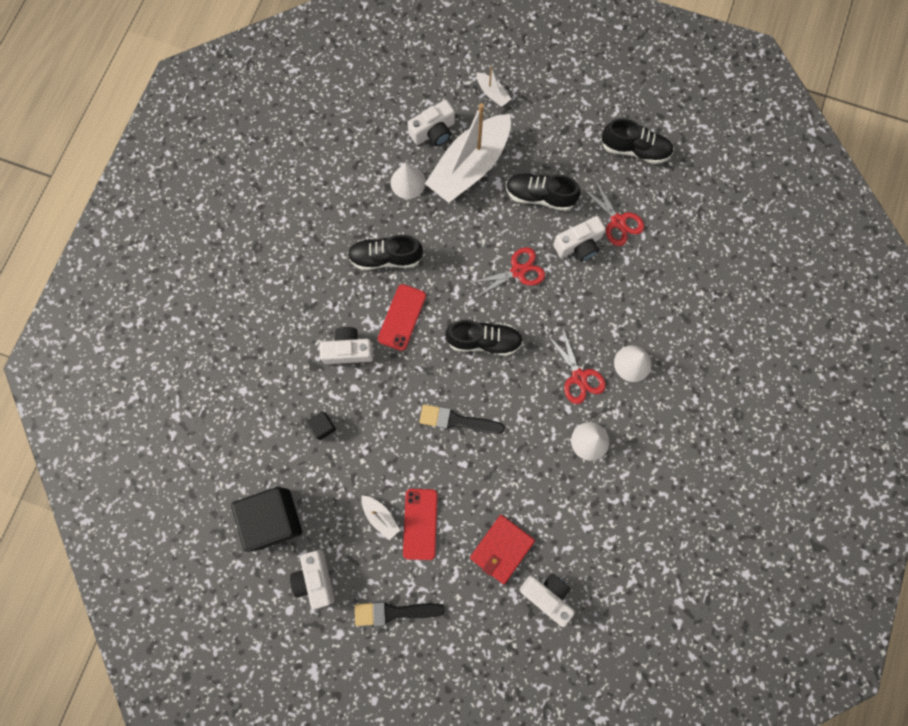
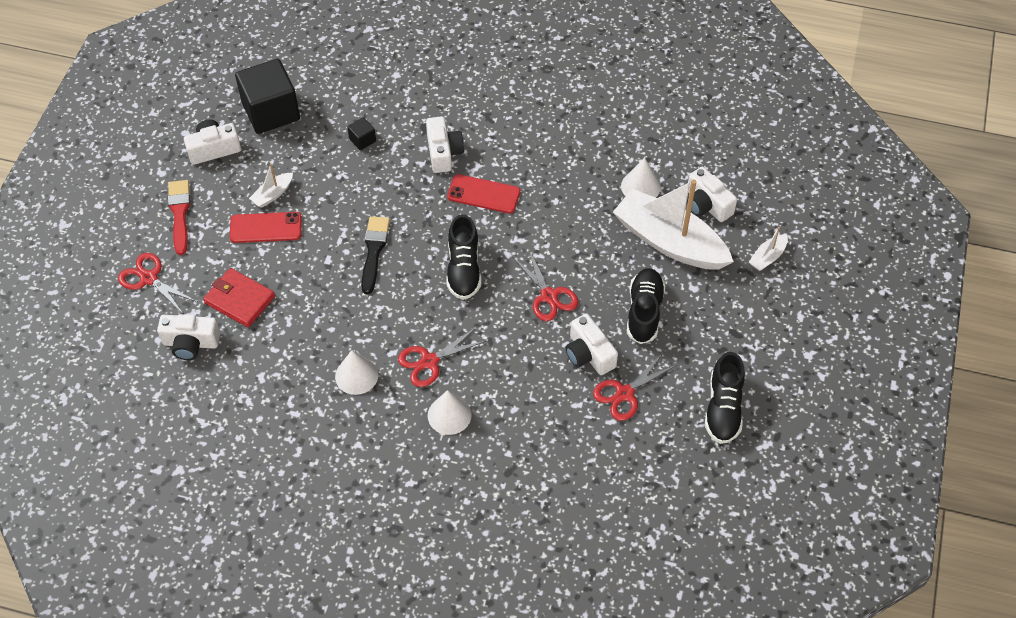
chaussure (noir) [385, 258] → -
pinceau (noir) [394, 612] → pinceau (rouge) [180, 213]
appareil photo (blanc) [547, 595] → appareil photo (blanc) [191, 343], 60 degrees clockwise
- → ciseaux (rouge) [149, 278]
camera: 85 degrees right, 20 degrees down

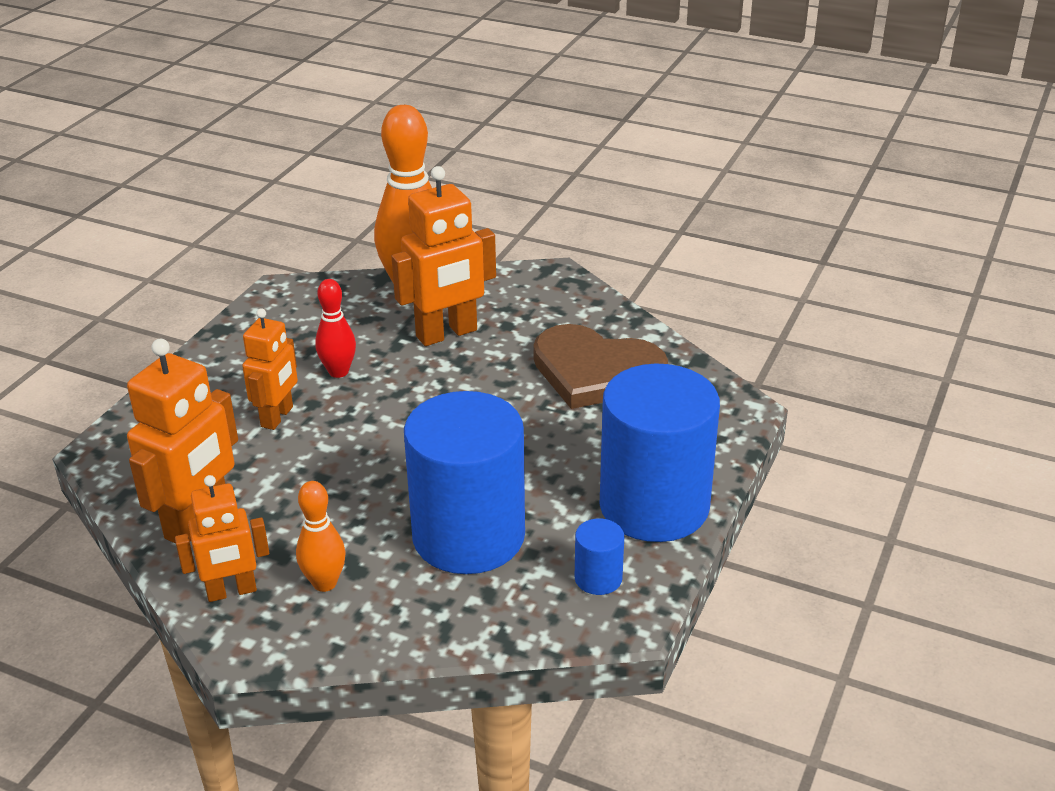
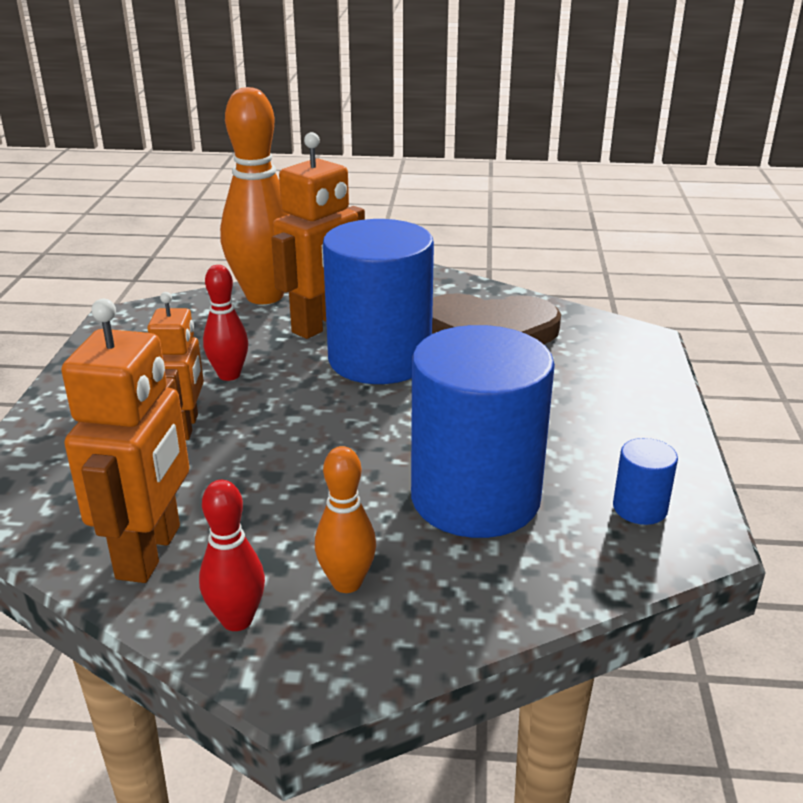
robot (orange) [231, 591] → quille (rouge) [237, 620]
cylindre (bleu) [654, 506] → cylindre (bleu) [379, 359], moved
camera: 20 degrees left, 5 degrees down

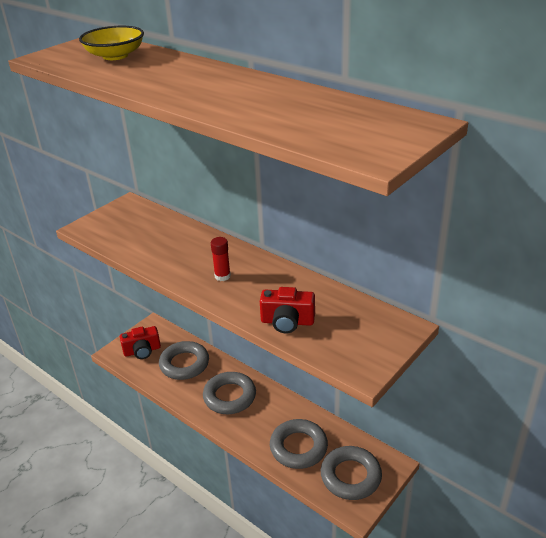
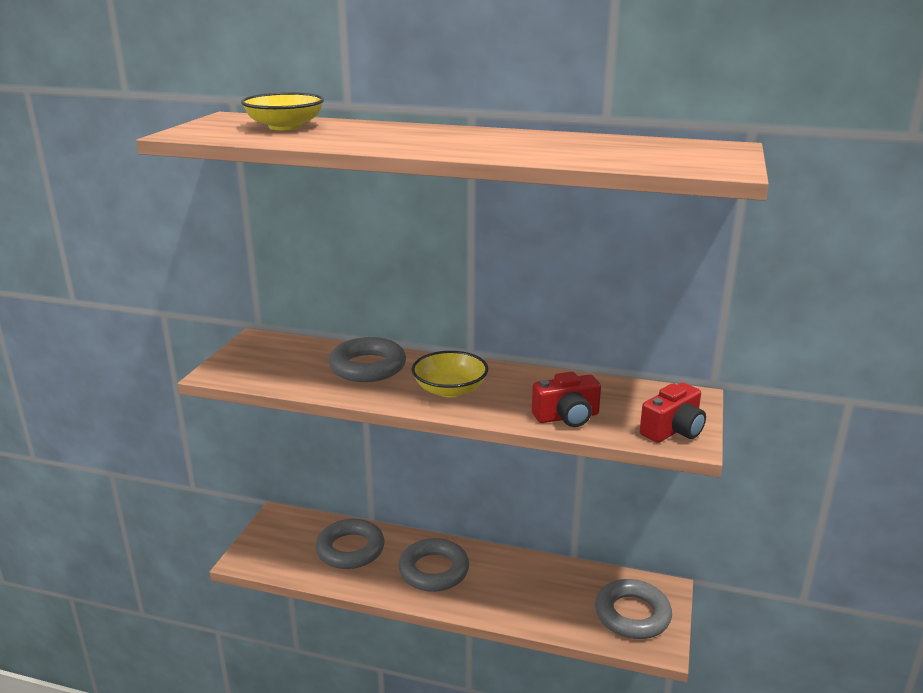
appareil photo (rouge) [142, 351] → appareil photo (rouge) [673, 430], moved
bâton de colle (rouge) [222, 276] → bol (jaune) [450, 390]
anneau (gris) [298, 447] → anneau (gris) [368, 367], moved
camera: 25 degrees left, 10 degrees down

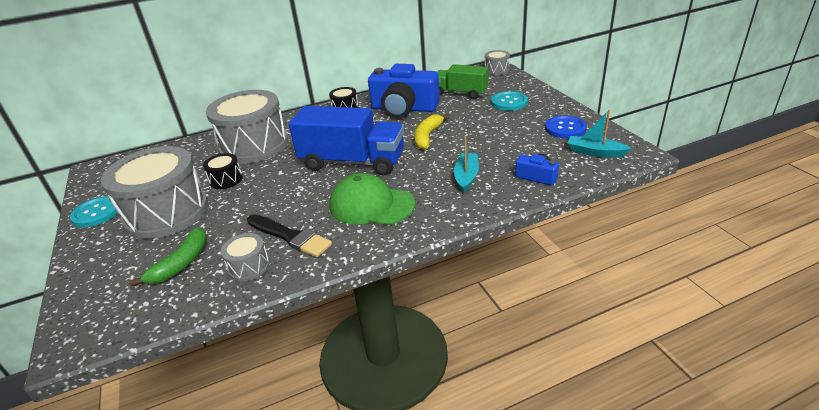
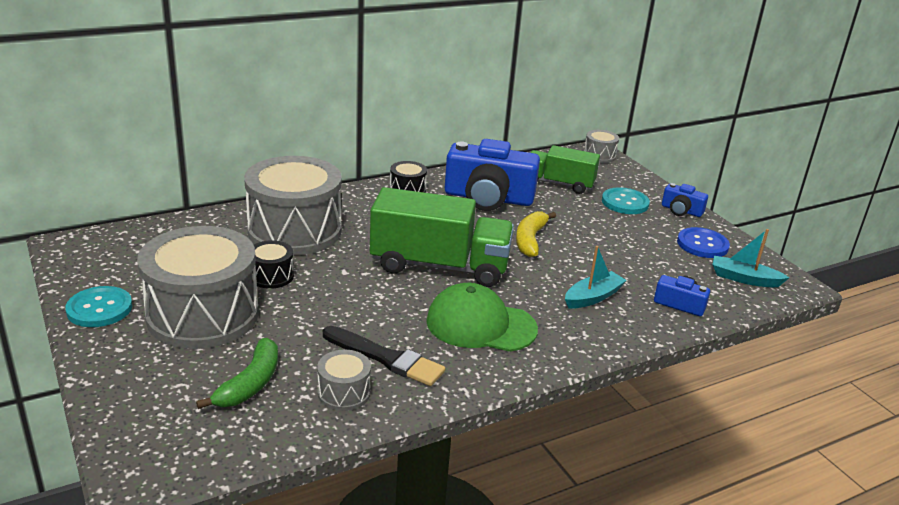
camion (bleu) [352, 162] → camion (vert) [440, 266]
bateau (turquoise) [466, 177] → bateau (turquoise) [593, 297], 45 degrees clockwise
- → appareil photo (bleu) [681, 210]
camera: 10 degrees left, 5 degrees down

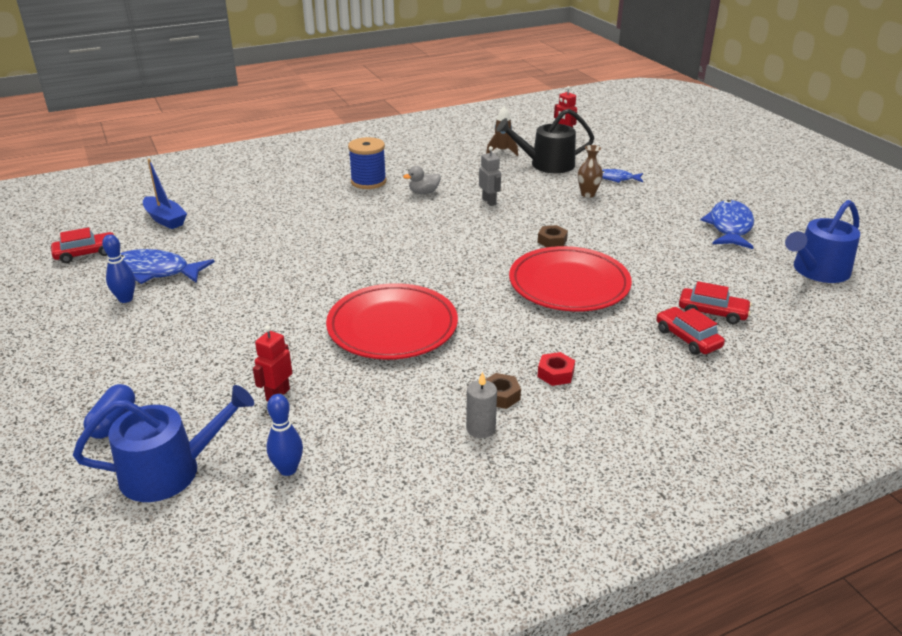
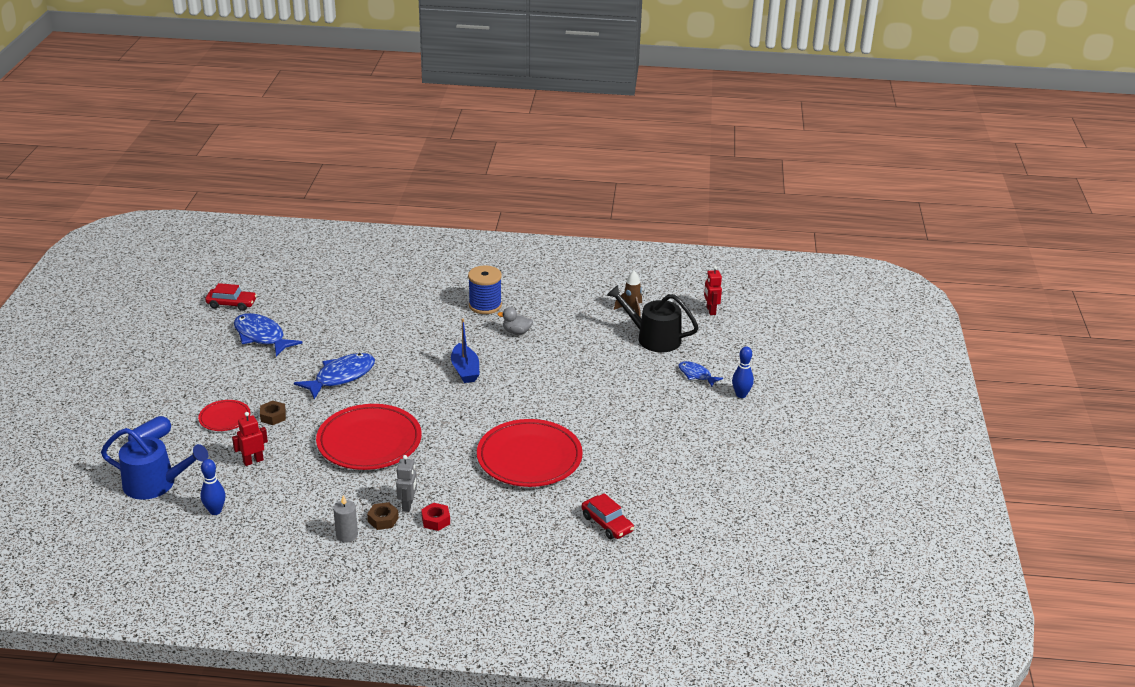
quille (bleu) [125, 299] → quille (bleu) [741, 395], moved
bateau (bleu) [165, 219] → bateau (bleu) [465, 370], moved
robot (gris) [489, 201] → robot (gris) [408, 505], moved
écrou (marron) [552, 241] → écrou (marron) [273, 416], moved
vase (marron) [588, 194] → -
voiture (rouge) [687, 338] → -
poisson (bleu) [729, 227] → poisson (bleu) [341, 377], moved
arrosoir (bleu) [817, 271] → -
- → assiette (rouge) [224, 418]
camera: 30 degrees right, 0 degrees up

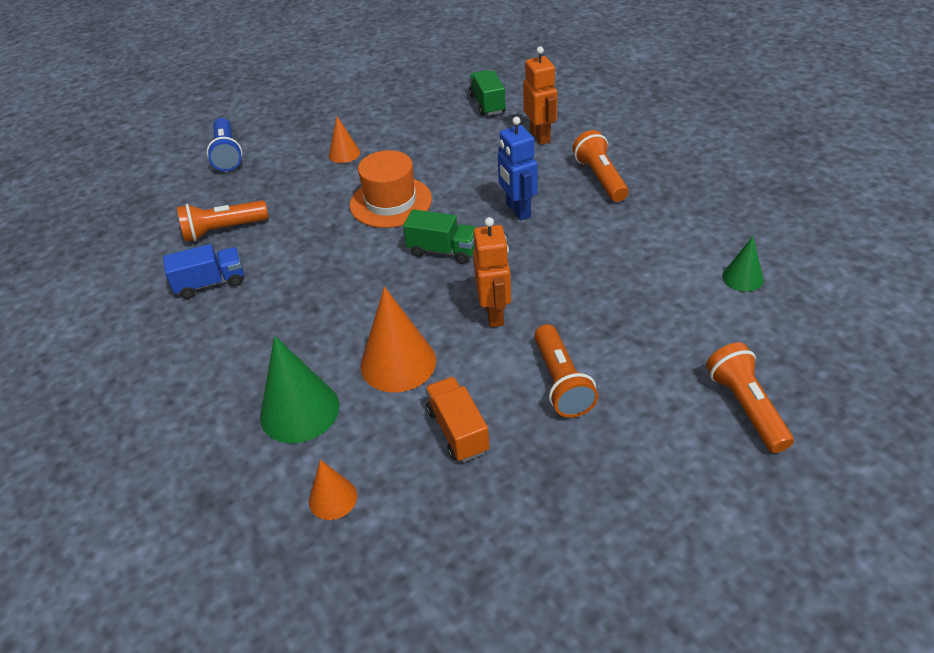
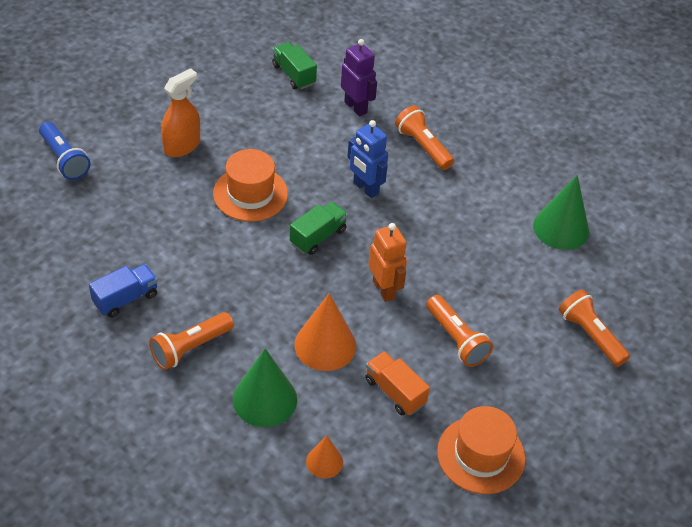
lampe de poche (orange) [223, 230] → lampe de poche (orange) [190, 348], moved
cône (orange) [344, 154] → vaporisateur (orange) [182, 146]
camion (vert) [443, 250] → camion (vert) [318, 237], 45 degrees counterclockwise
robot (orange) [540, 136] → robot (violet) [356, 107]
cône (vert) [742, 278] → cône (vert) [561, 228], x1.80
- → chapeau (orange) [481, 455]
camera: 25 degrees left, 5 degrees up

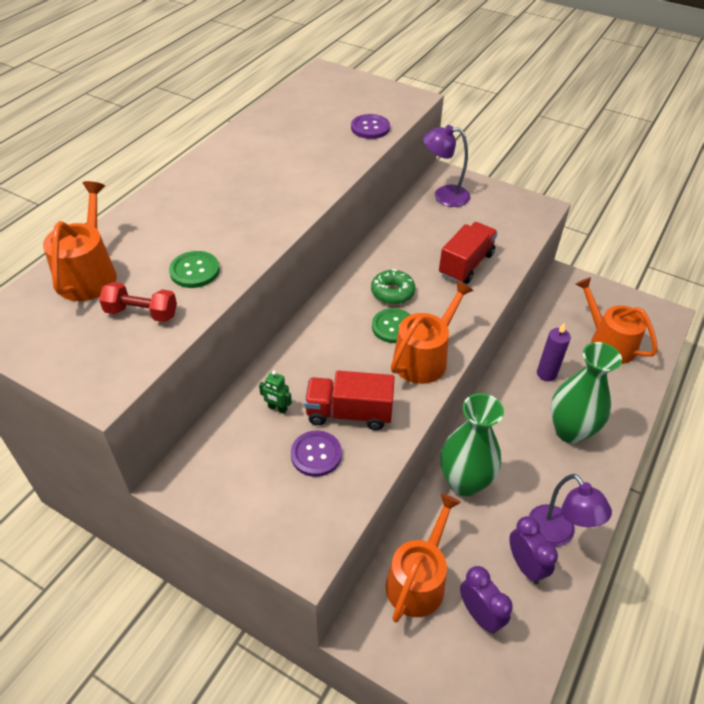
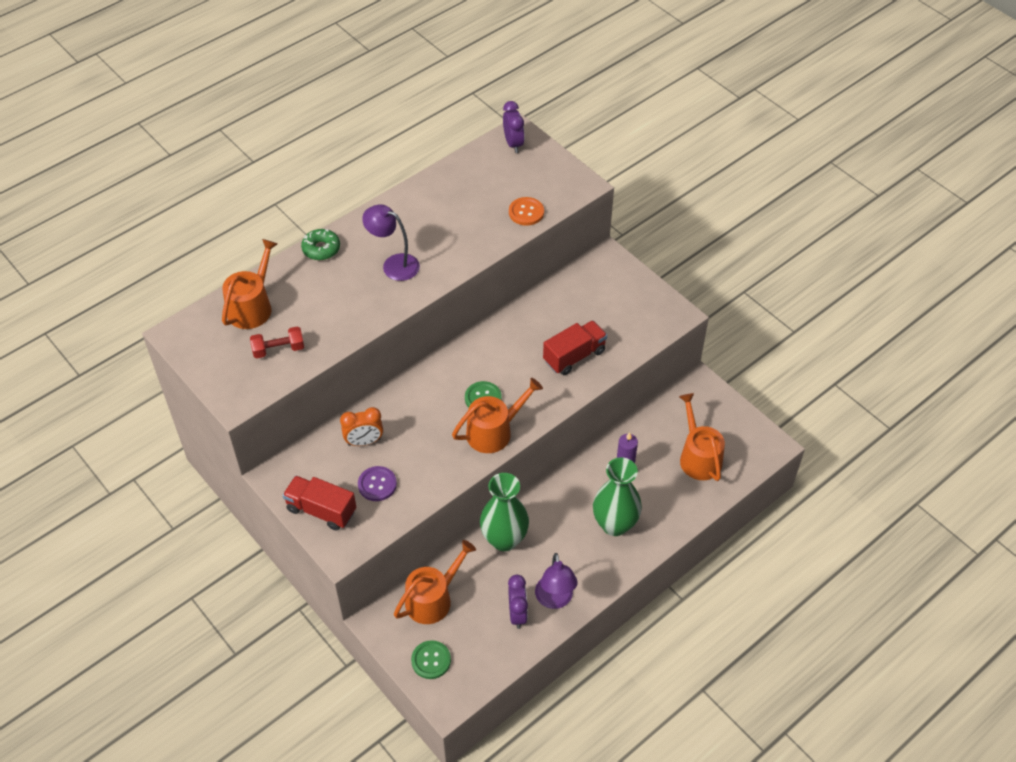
haltère (rouge) [142, 313] → haltère (rouge) [278, 349], 45 degrees counterclockwise
bouton (vert) [195, 271] → bouton (vert) [431, 660], moved
robot (vert) [277, 408] → réveil (orange) [364, 442]
camion (rouge) [349, 413] → camion (rouge) [321, 510], moved
bouton (violet) [370, 128] → bouton (orange) [526, 212]
beignet (vert) [392, 292] → beignet (vert) [321, 249], moved
lampe (violet) [444, 195] → lampe (violet) [394, 264], moved
réveil (violet) [480, 614] → réveil (violet) [513, 144], moved
camera: 20 degrees right, 5 degrees up

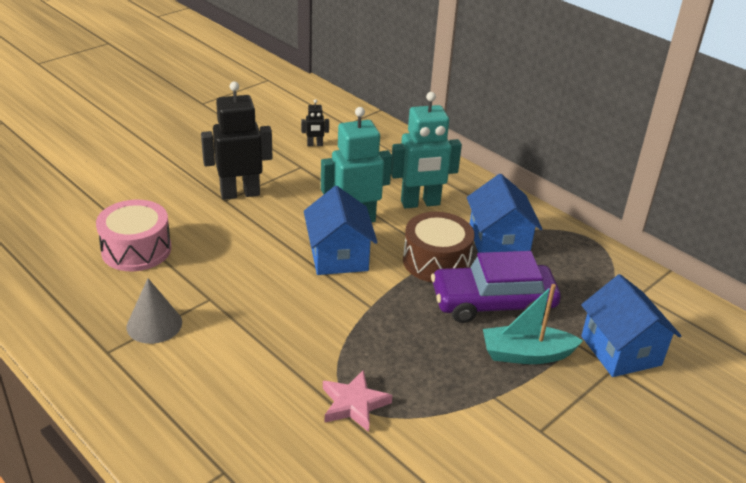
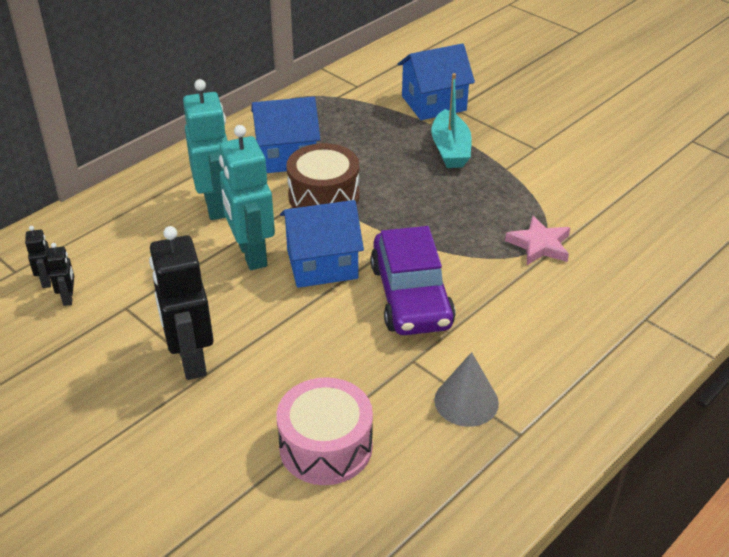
voiture (violet) [492, 303] → voiture (violet) [410, 296], moved
- → robot (noir) [47, 280]
camera: 90 degrees left, 5 degrees up

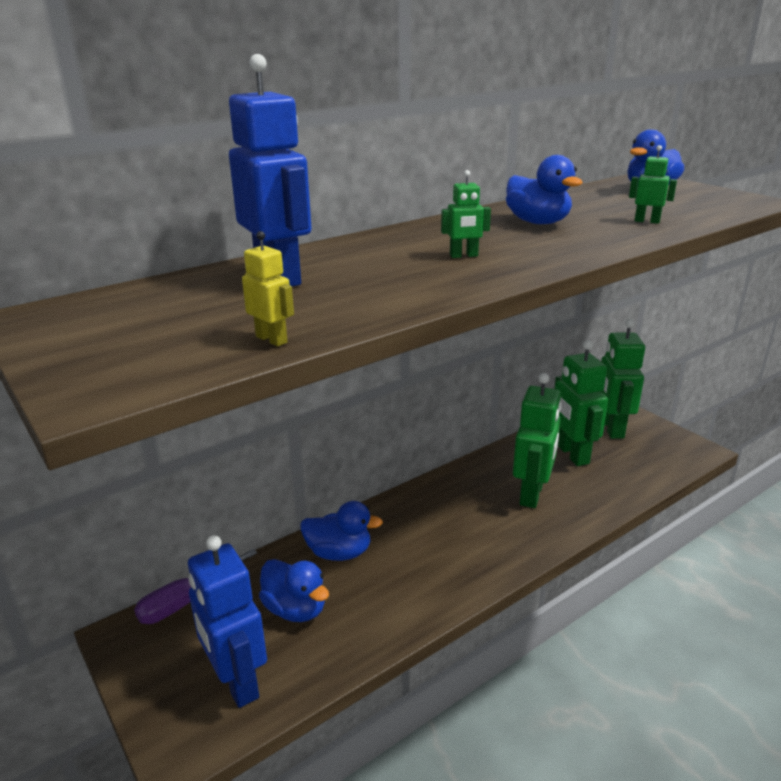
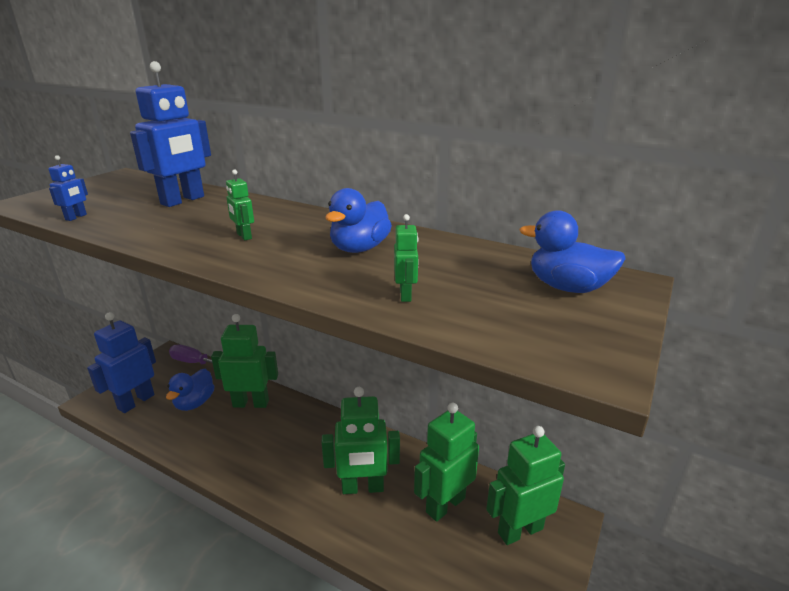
robot (jaune) [272, 339] → robot (bleu) [76, 217]
canard (bleu) [339, 553] → robot (vert) [251, 403]
camera: 65 degrees right, 0 degrees up

